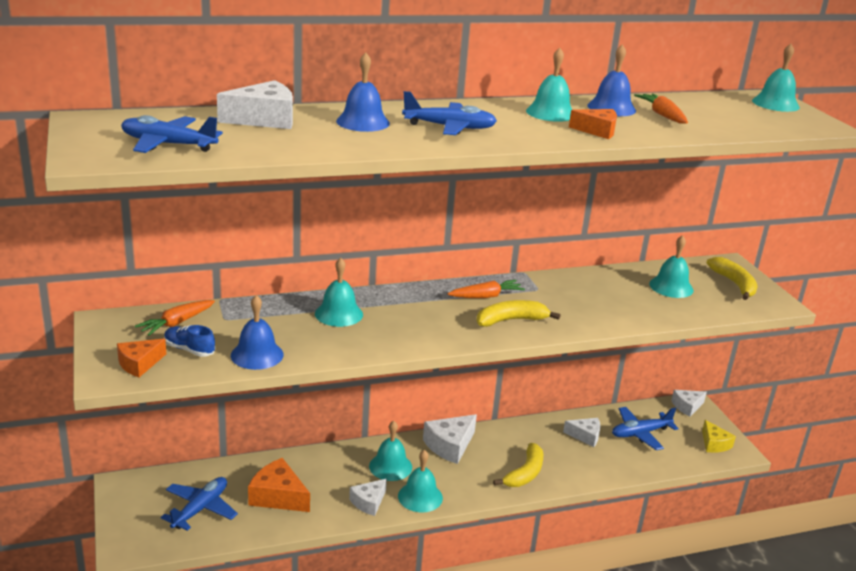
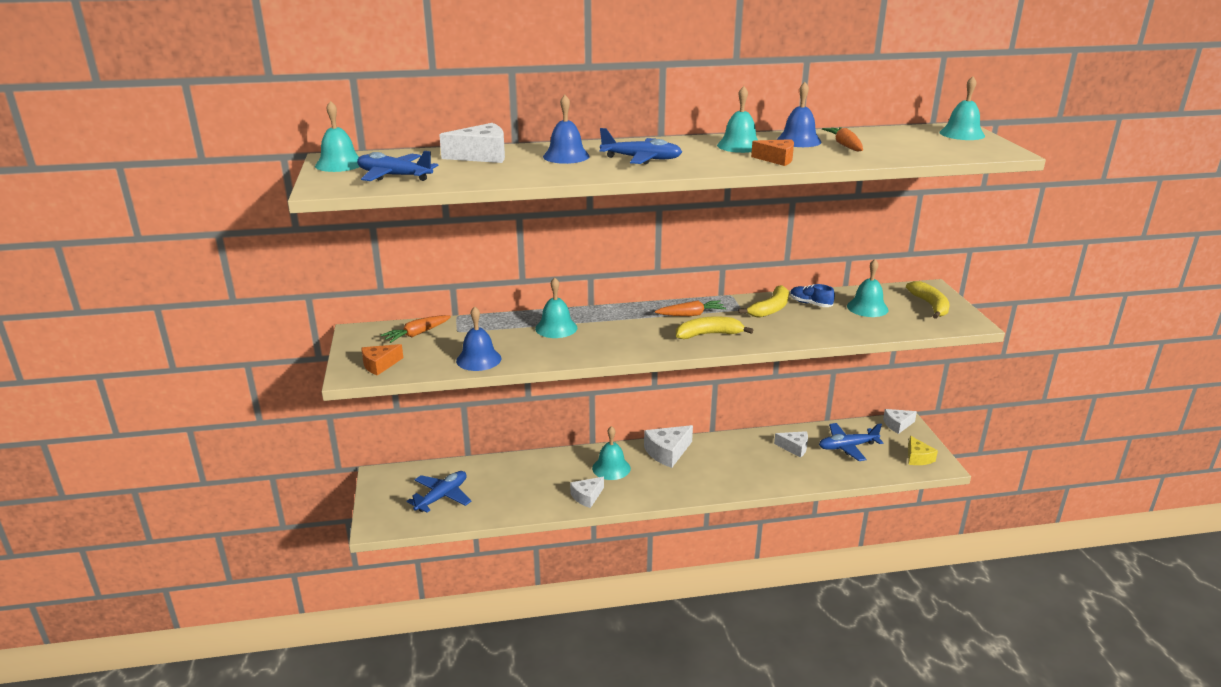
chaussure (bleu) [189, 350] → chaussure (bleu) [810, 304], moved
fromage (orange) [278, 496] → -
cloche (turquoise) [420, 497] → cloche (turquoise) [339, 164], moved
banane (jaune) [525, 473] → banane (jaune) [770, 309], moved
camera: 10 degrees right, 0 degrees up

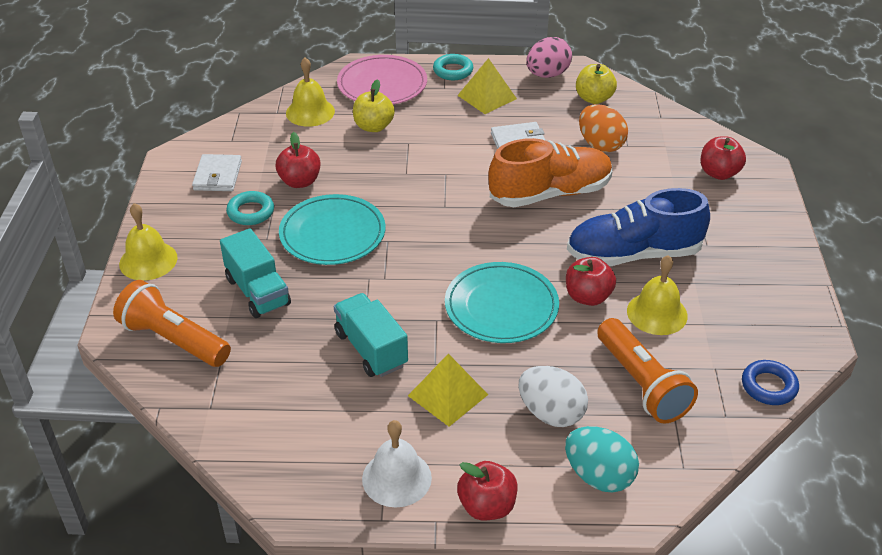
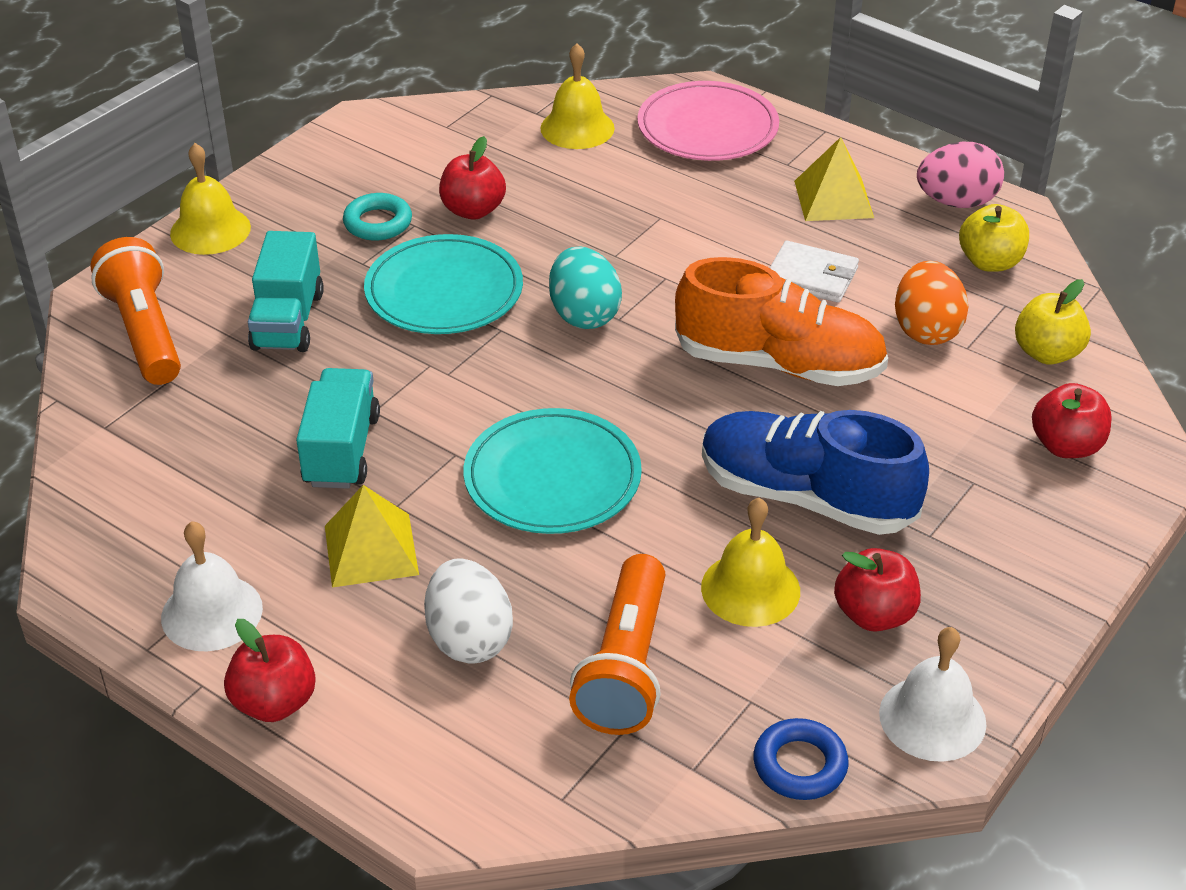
portefeuille (blanc) [217, 176] → -
pomme (jaune) [373, 126] → pomme (jaune) [1047, 353], moved
anneau (turquoise) [453, 71] → -
œuf (turquoise) [598, 476] → œuf (turquoise) [584, 315], moved
pomme (rouge) [588, 297] → pomme (rouge) [874, 614], moved
- → cloche (blanc) [932, 718]
camera: 35 degrees right, 0 degrees up

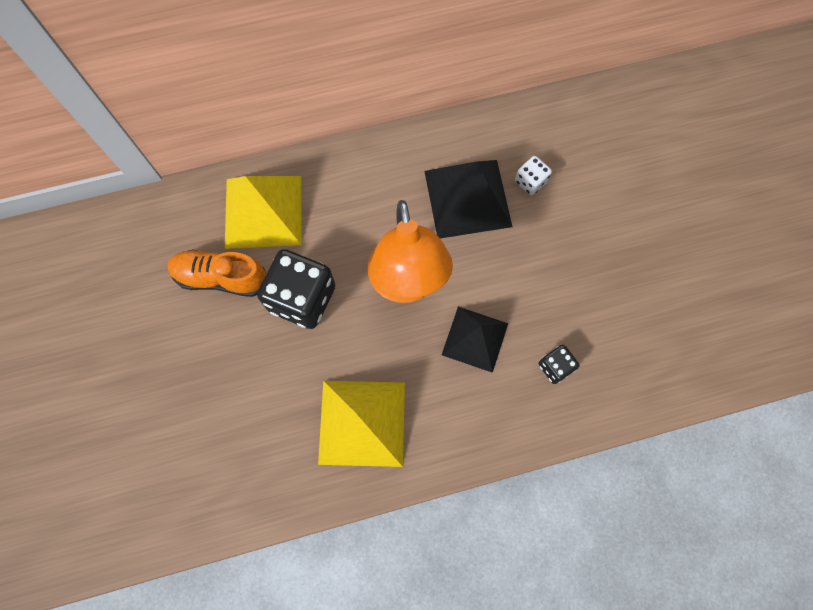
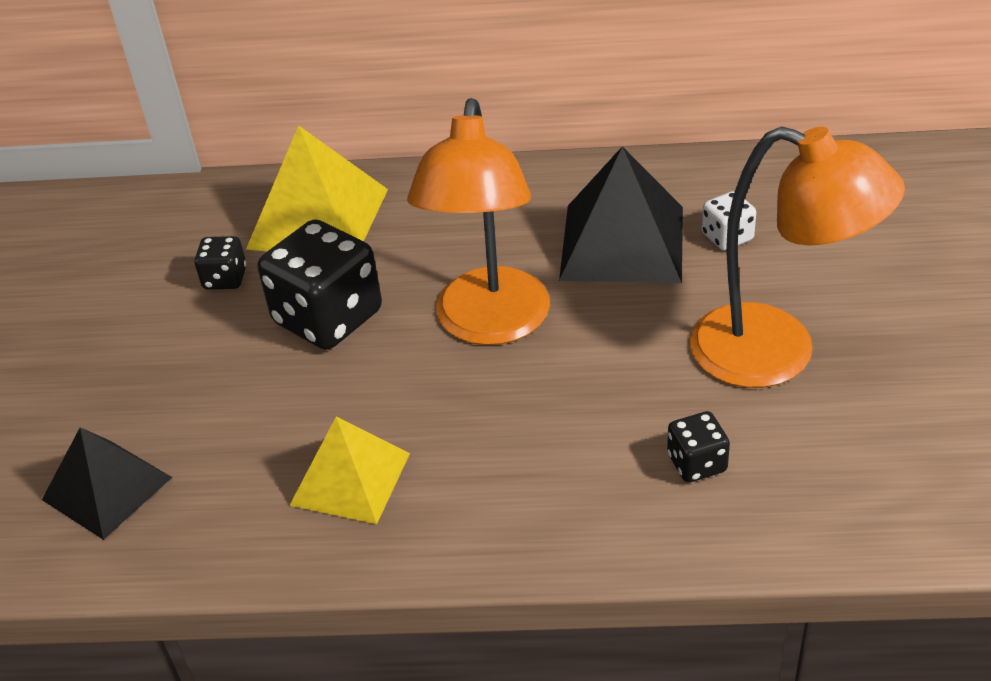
chaussure (orange) [221, 278] → dé (noir) [225, 278]
pyramide (jaune) [362, 422] → pyramide (jaune) [350, 478], x0.66
pyramide (noir) [475, 339] → pyramide (noir) [107, 488], moved
- → lampe (orange) [777, 353]
camera: 20 degrees right, 30 degrees down

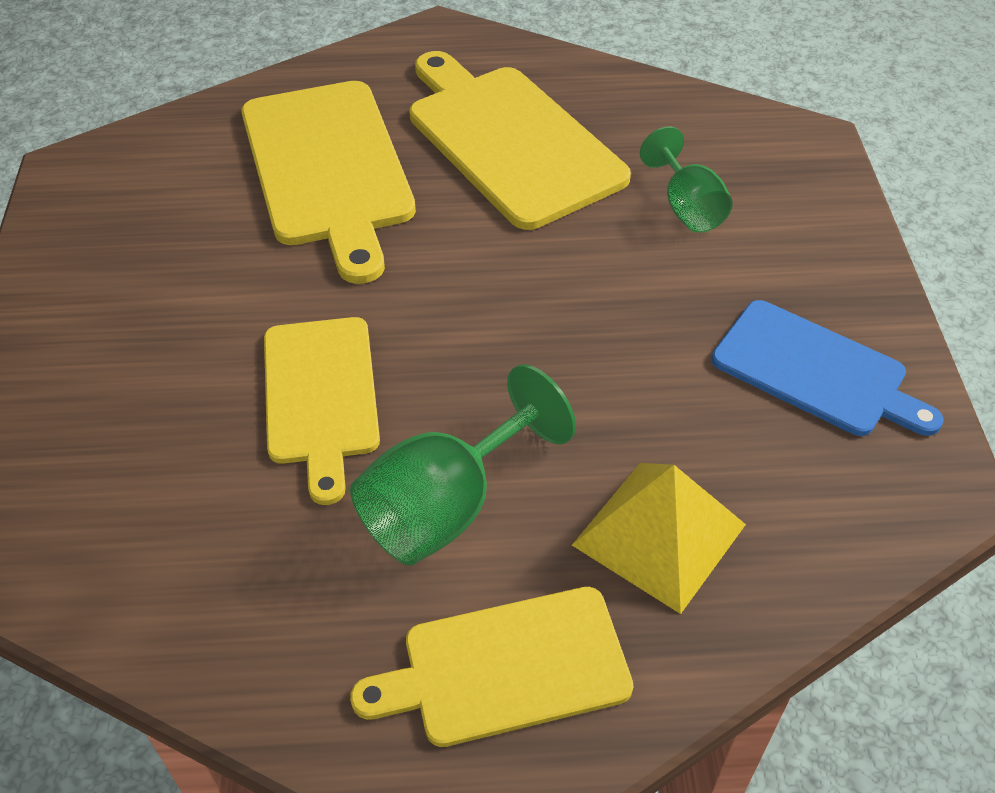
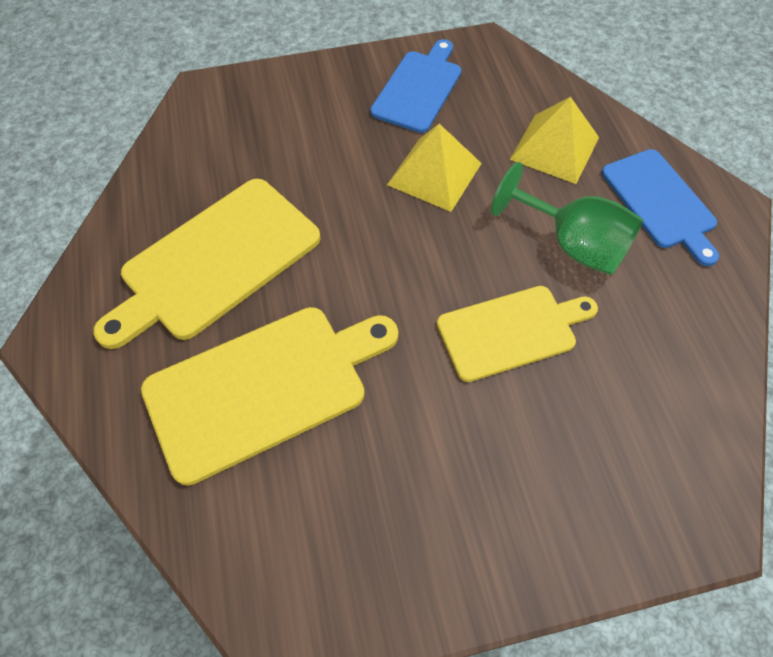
planche à découper (jaune) [506, 668] → planche à découper (bleu) [660, 202]
verre à pied (vert) [687, 207] → -
- → pyramide (jaune) [434, 174]
camera: 100 degrees left, 10 degrees up

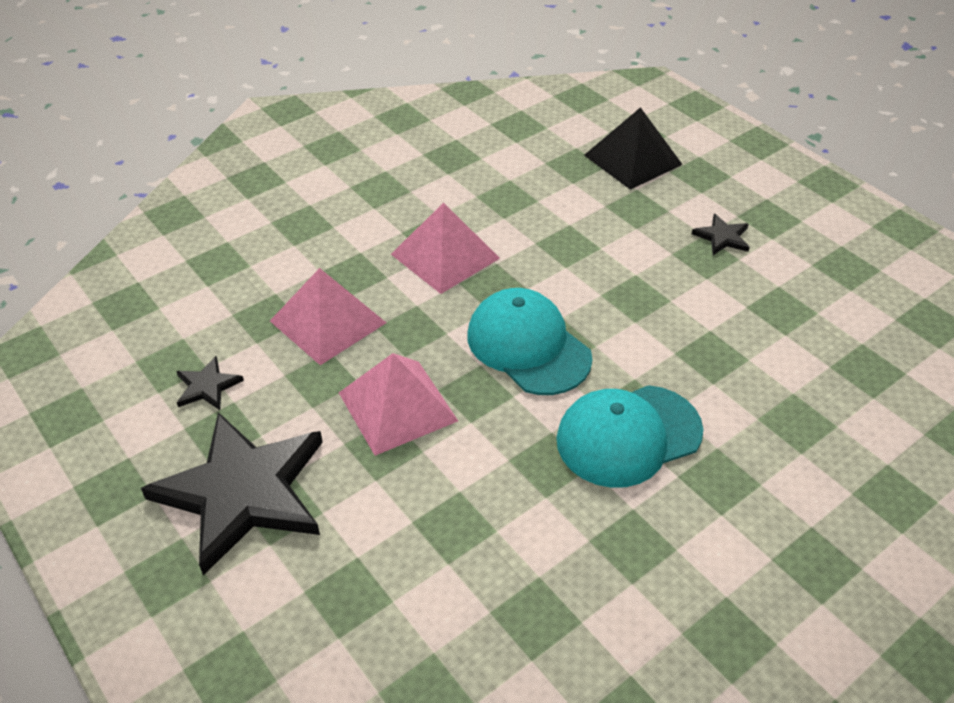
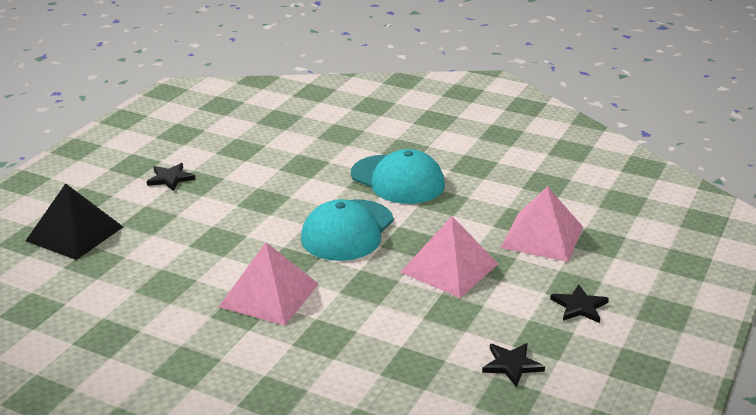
étoile (noir) [243, 492] → étoile (noir) [579, 306], x0.41
pyramide (rose) [328, 322] → pyramide (rose) [542, 236], moved
camera: 115 degrees left, 15 degrees down

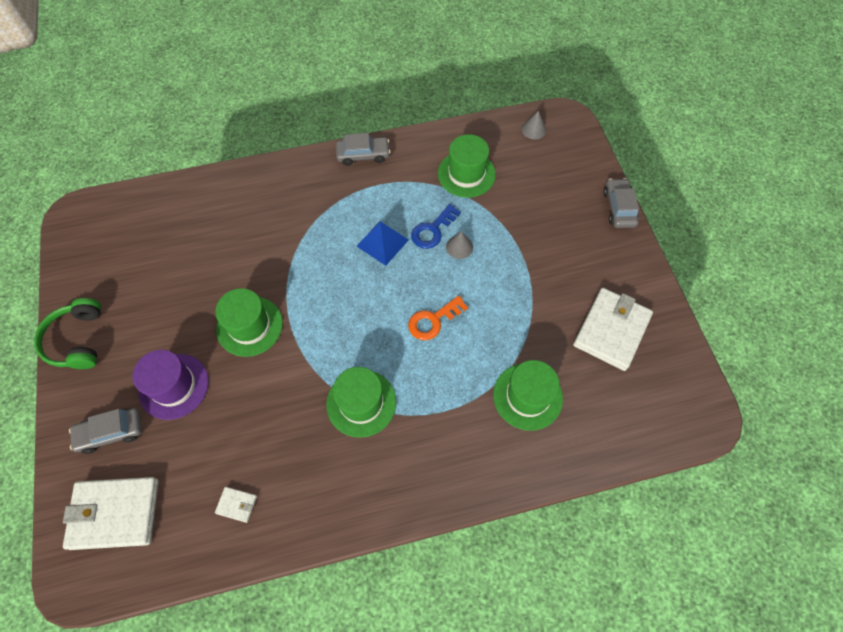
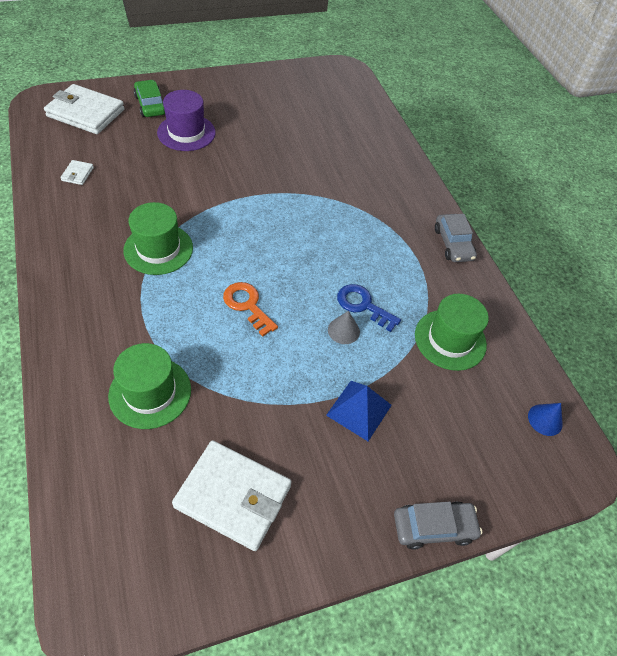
casque audio (vert) [77, 340] → -
portefeuille (blanc) [115, 513] → portefeuille (blanc) [86, 113], 60 degrees counterclockwise
voiture (gris) [111, 432] → voiture (vert) [150, 105]
chapeau (vert) [249, 326] → -
pyramide (bleu) [382, 243] → pyramide (bleu) [359, 410], moved
cône (gris) [533, 129] → cône (bleu) [545, 419]
camera: 80 degrees right, 10 degrees down

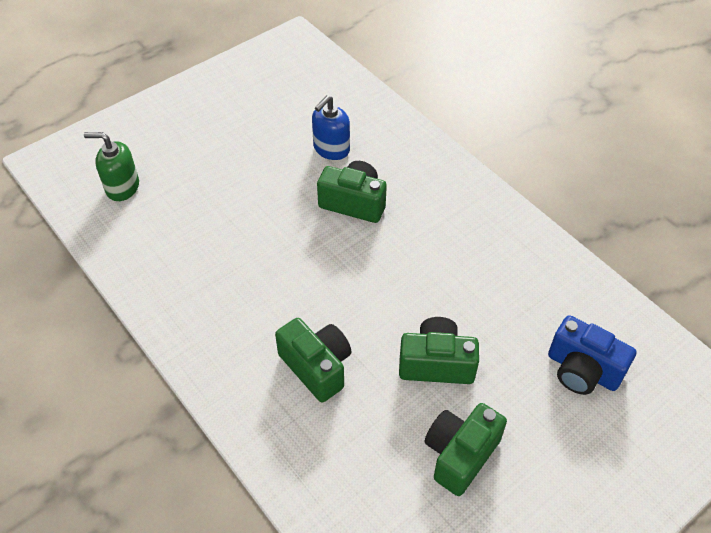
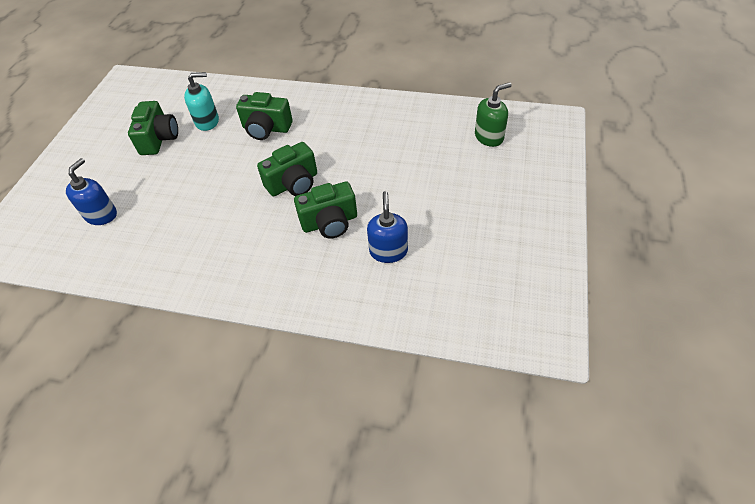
appareil photo (vert) [436, 363] → appareil photo (vert) [293, 183], moved
appareil photo (bleu) [582, 370] → distributeur de savon (bleu) [101, 215]
- → distributeur de savon (turquoise) [207, 121]
camera: 145 degrees right, 0 degrees up

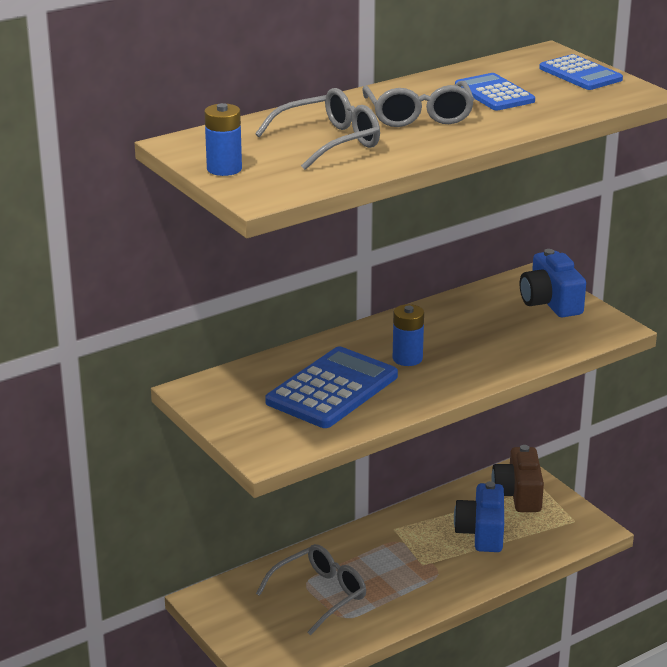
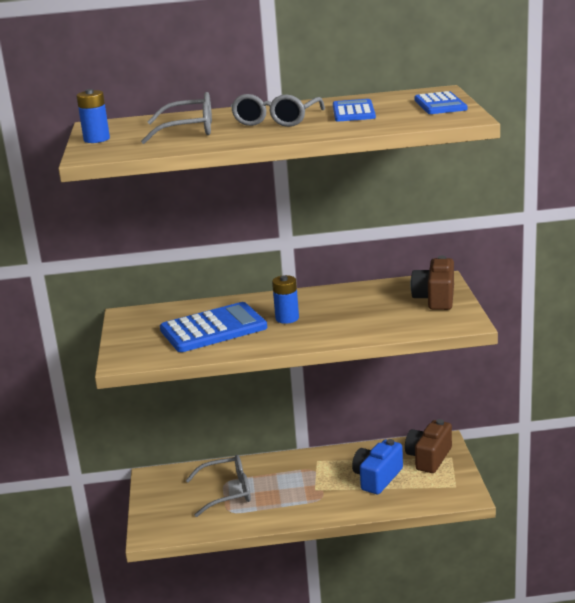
appareil photo (bleu) [550, 302] → appareil photo (marron) [435, 298]
camera: 30 degrees right, 5 degrees down

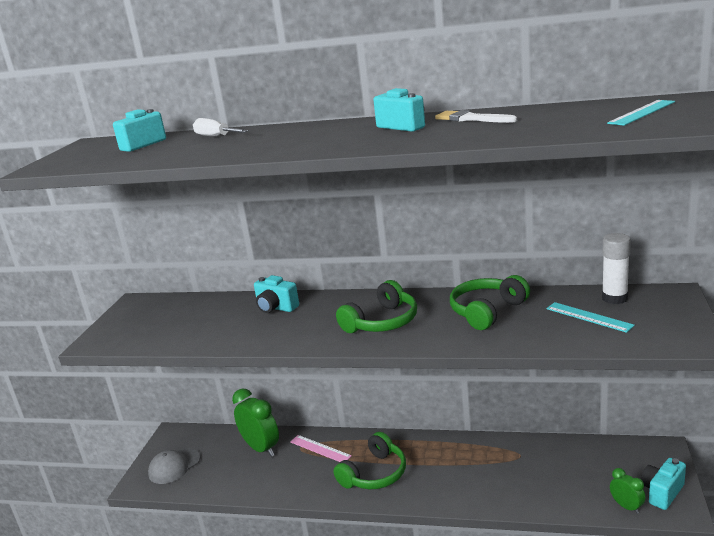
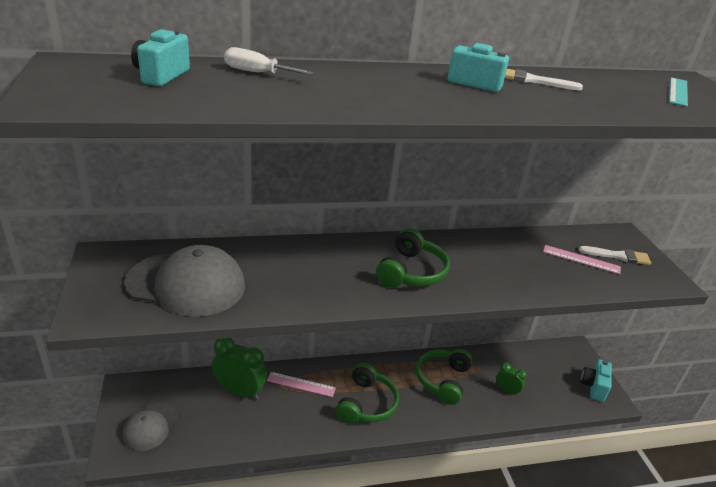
appareil photo (turquoise) [276, 308] → -
casque audio (vert) [487, 311] → casque audio (vert) [442, 380], moved
règle (turquoise) [588, 317] → règle (rose) [581, 259]
bâton de colle (blanc) [614, 298] → -
réveil (vert) [626, 506] → réveil (vert) [506, 390], moved
- → casquette (gris) [186, 284]
- → pinceau (blanc) [618, 256]
camera: 30 degrees left, 10 degrees up

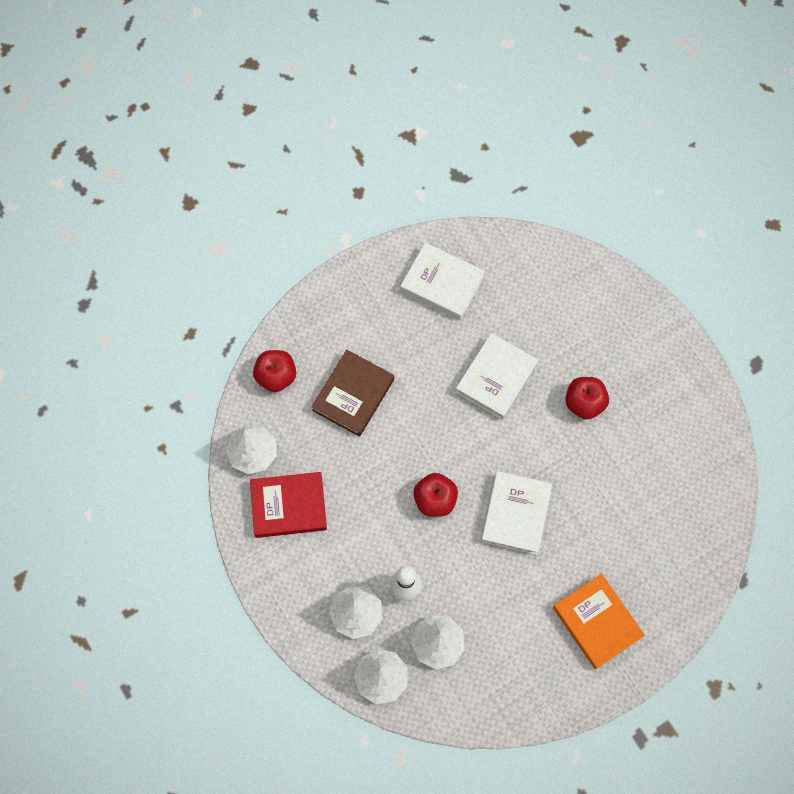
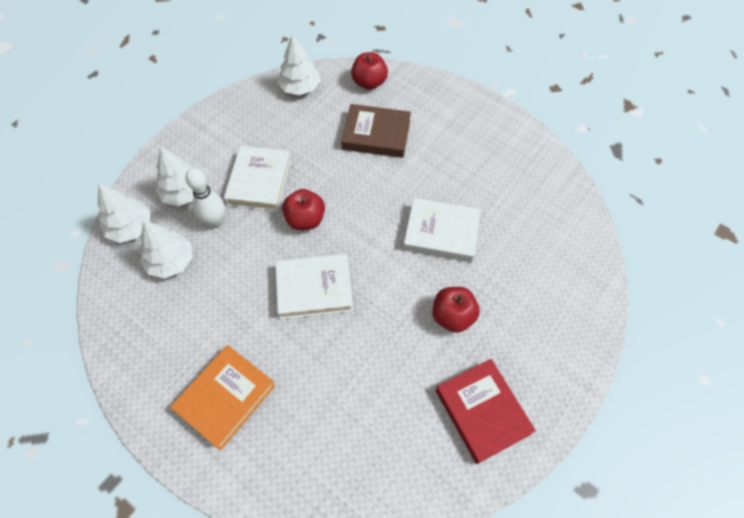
livre (rouge) [289, 506] → livre (rouge) [482, 411], moved
livre (blanc) [442, 284] → livre (blanc) [259, 182], moved
camera: 70 degrees right, 10 degrees down

